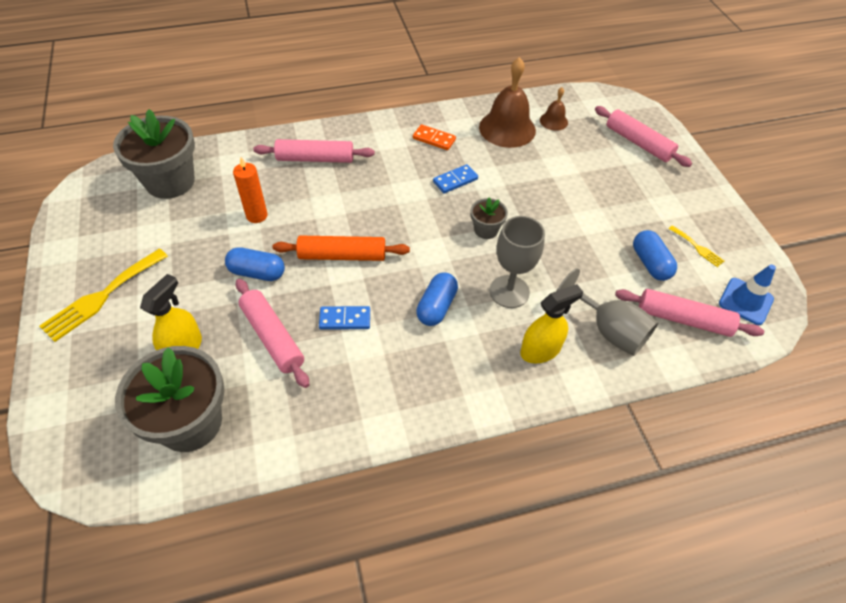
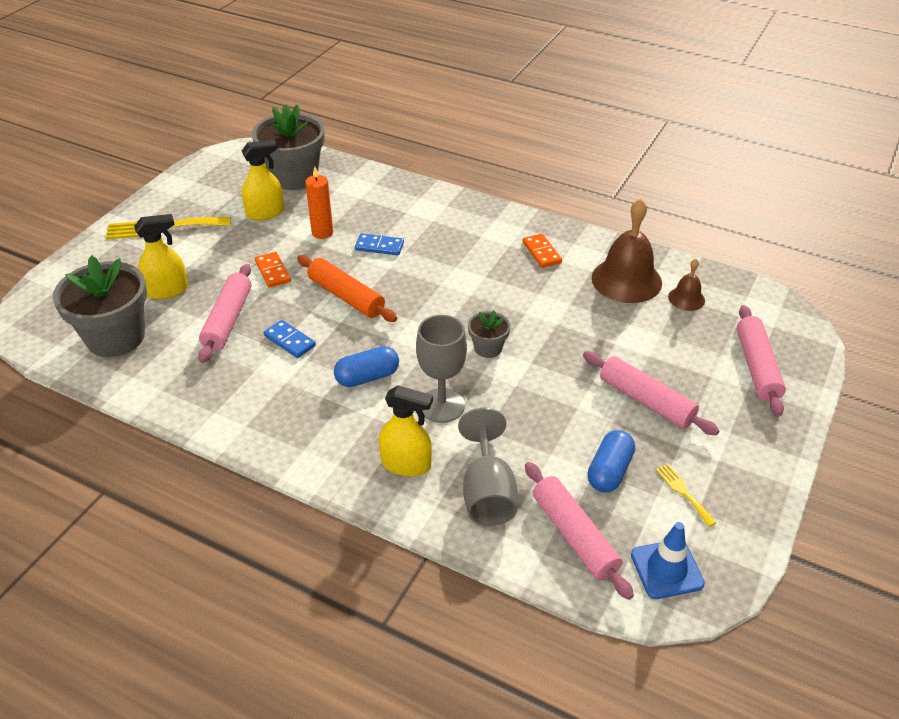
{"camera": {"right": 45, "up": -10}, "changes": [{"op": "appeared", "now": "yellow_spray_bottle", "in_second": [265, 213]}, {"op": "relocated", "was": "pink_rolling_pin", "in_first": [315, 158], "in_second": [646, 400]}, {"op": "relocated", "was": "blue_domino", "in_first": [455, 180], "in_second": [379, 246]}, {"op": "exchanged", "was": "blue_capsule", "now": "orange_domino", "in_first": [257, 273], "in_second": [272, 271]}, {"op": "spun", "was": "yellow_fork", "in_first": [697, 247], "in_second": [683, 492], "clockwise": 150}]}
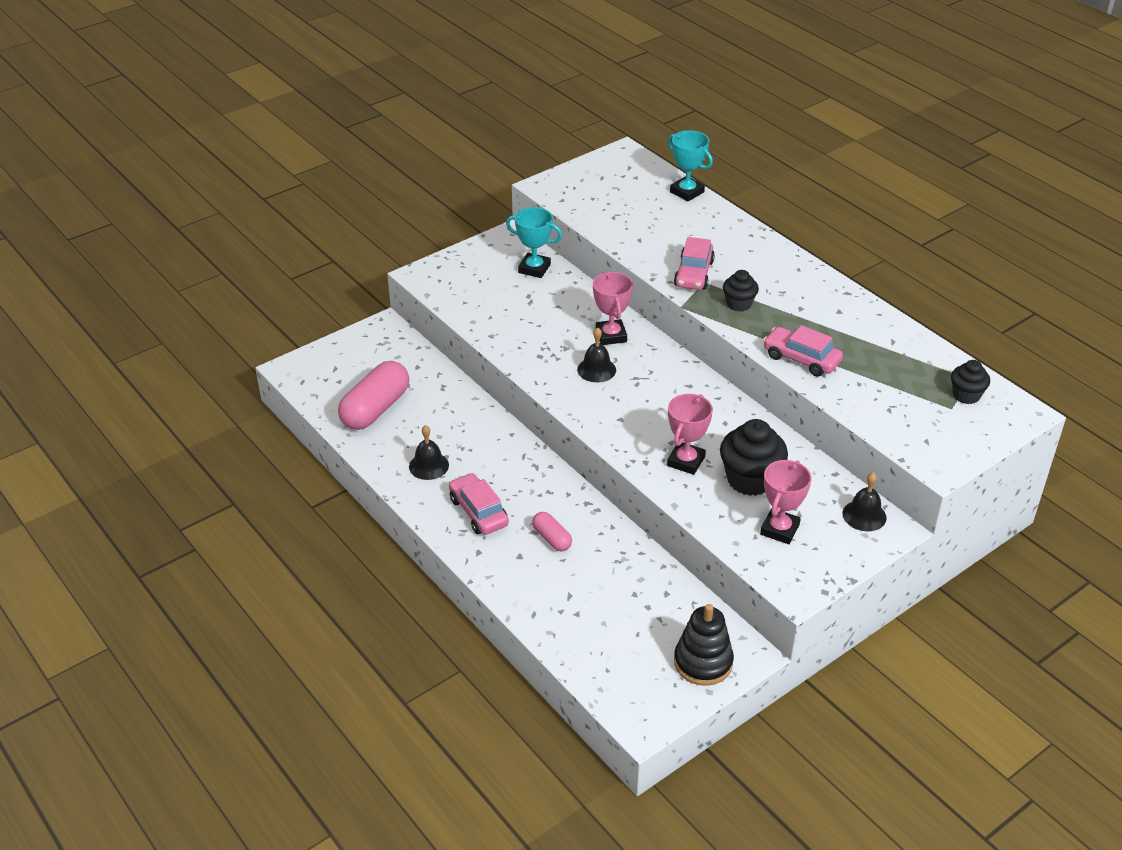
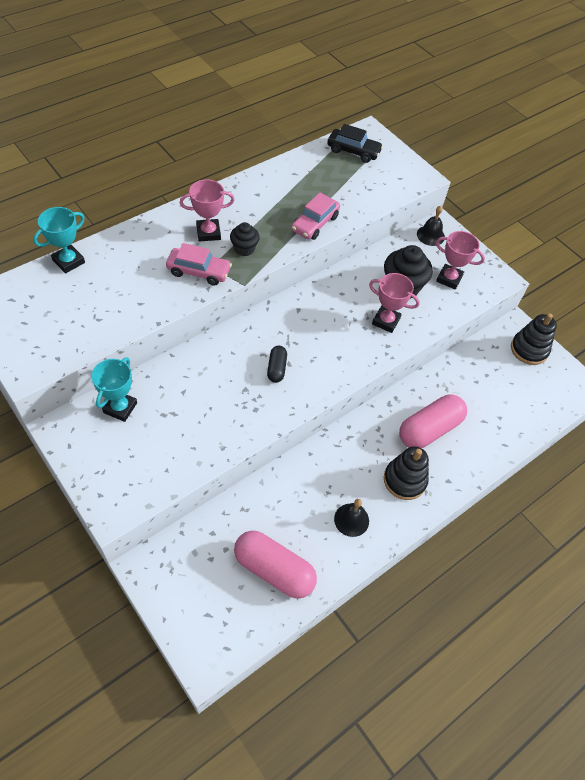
{"camera": {"right": -95, "up": 15}, "changes": [{"op": "relocated", "was": "pink_trophy", "in_first": [611, 335], "in_second": [208, 233]}, {"op": "exchanged", "was": "pink_car", "now": "black_stacking_toy", "in_first": [478, 512], "in_second": [404, 480]}, {"op": "exchanged", "was": "black_bell", "now": "black_capsule", "in_first": [596, 369], "in_second": [276, 368]}, {"op": "exchanged", "was": "black_cupcake", "now": "black_car", "in_first": [966, 395], "in_second": [353, 151]}, {"op": "size", "was": "pink_capsule", "in_first": [552, 538], "in_second": [429, 429], "ratio": 1.94}]}
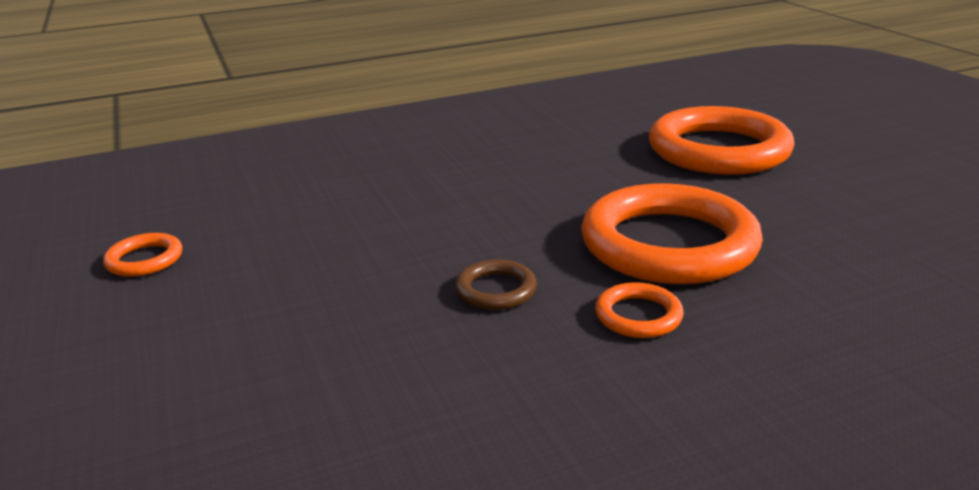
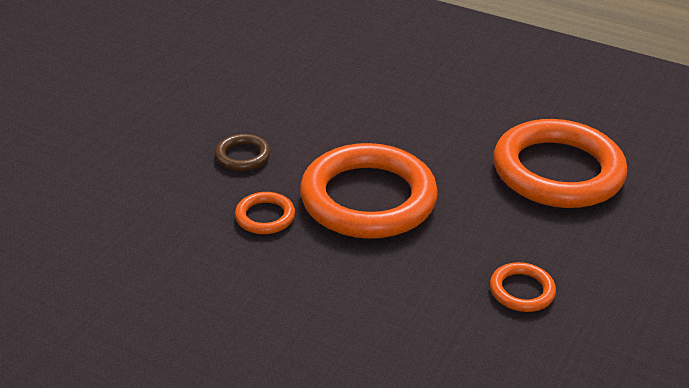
{"camera": {"right": 50, "up": 10}, "changes": [{"op": "relocated", "was": "orange_ring", "in_first": [145, 260], "in_second": [522, 291]}]}
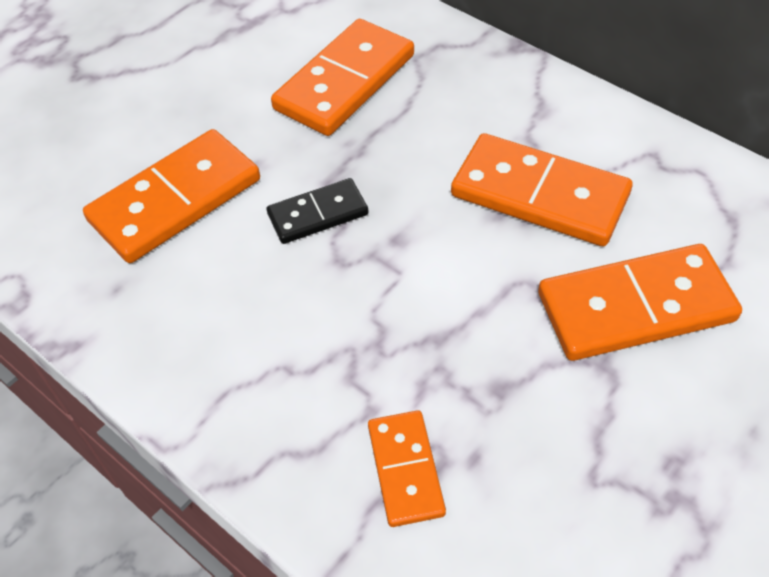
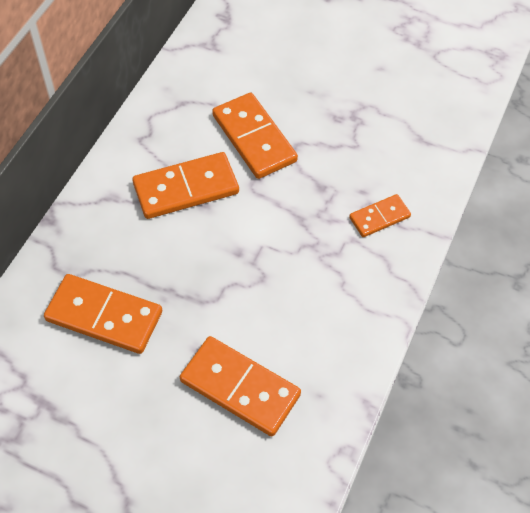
{"camera": {"right": -110, "up": 5}, "changes": [{"op": "missing", "was": "black_domino", "in_first": [318, 214]}, {"op": "spun", "was": "orange_domino", "in_first": [539, 195], "in_second": [186, 188], "clockwise": 60}]}
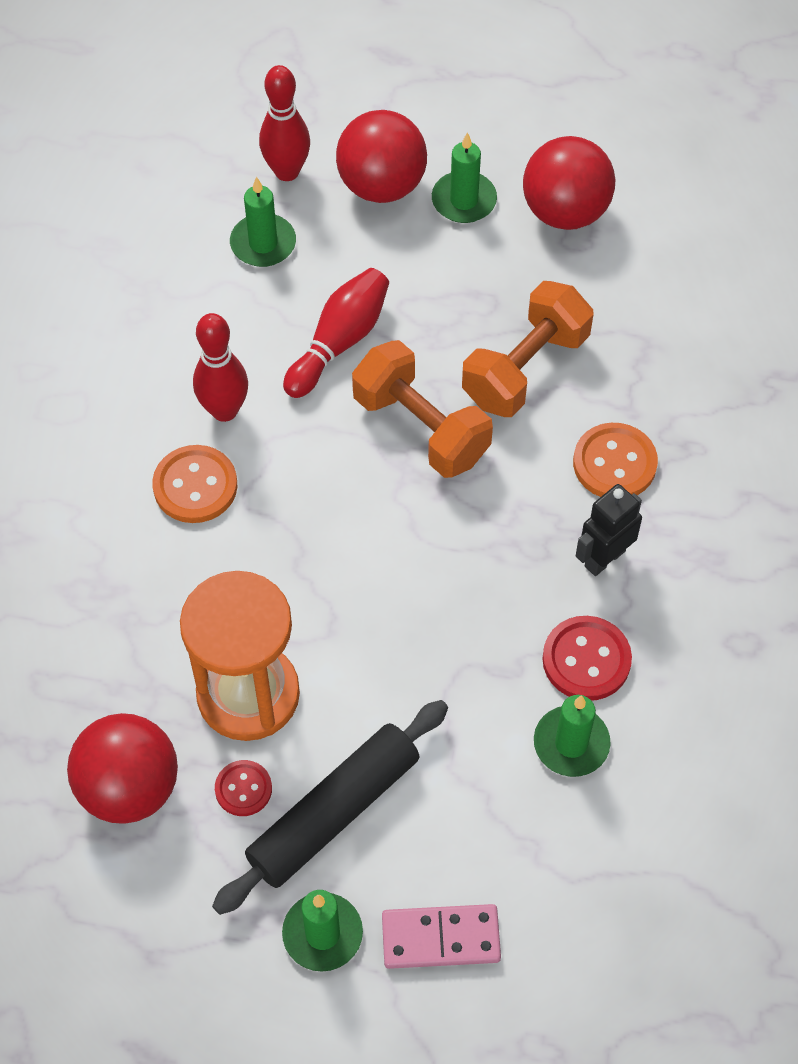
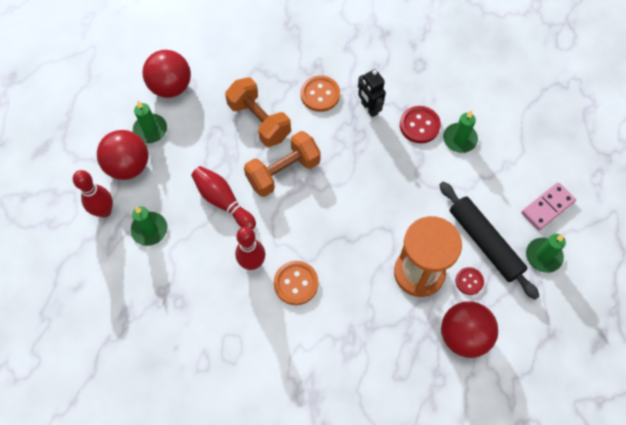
{"camera": {"right": -80, "up": 5}, "changes": [{"op": "spun", "was": "pink_domino", "in_first": [440, 938], "in_second": [547, 207], "clockwise": 45}]}
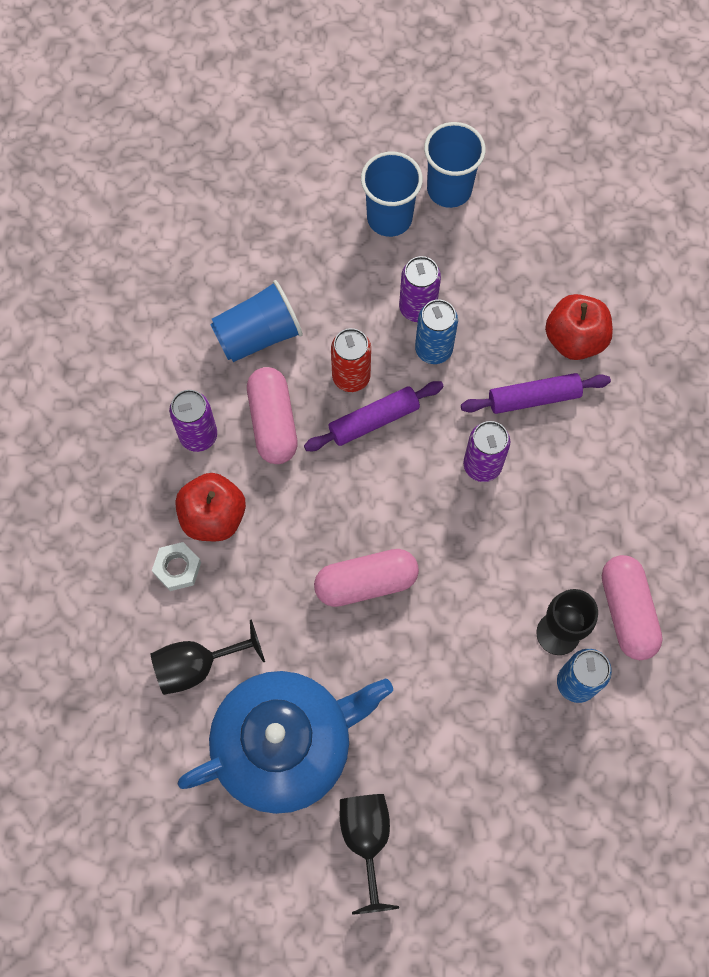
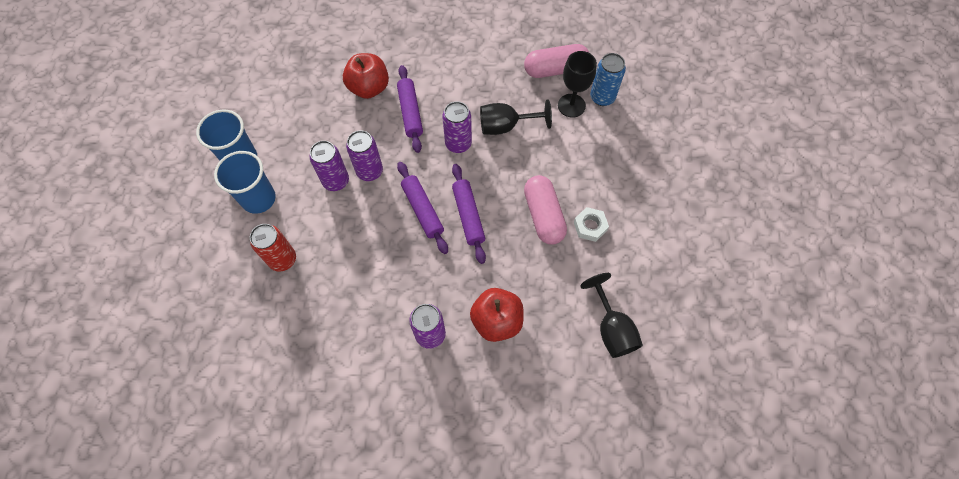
{"camera": {"right": -90, "up": -5}, "changes": [{"op": "missing", "was": "blue_teapot", "in_first": [285, 744]}, {"op": "missing", "was": "blue_cup", "in_first": [258, 335]}, {"op": "missing", "was": "pink_capsule", "in_first": [273, 422]}, {"op": "appeared", "now": "purple_rolling_pin", "in_second": [468, 216]}, {"op": "relocated", "was": "white_nut", "in_first": [177, 568], "in_second": [590, 226]}, {"op": "relocated", "was": "red_can", "in_first": [351, 377], "in_second": [283, 259]}, {"op": "relocated", "was": "black_goblet", "in_first": [366, 839], "in_second": [505, 126]}, {"op": "colour", "was": "blue_can", "now": "purple_can", "in_first": [433, 349], "in_second": [369, 171]}]}
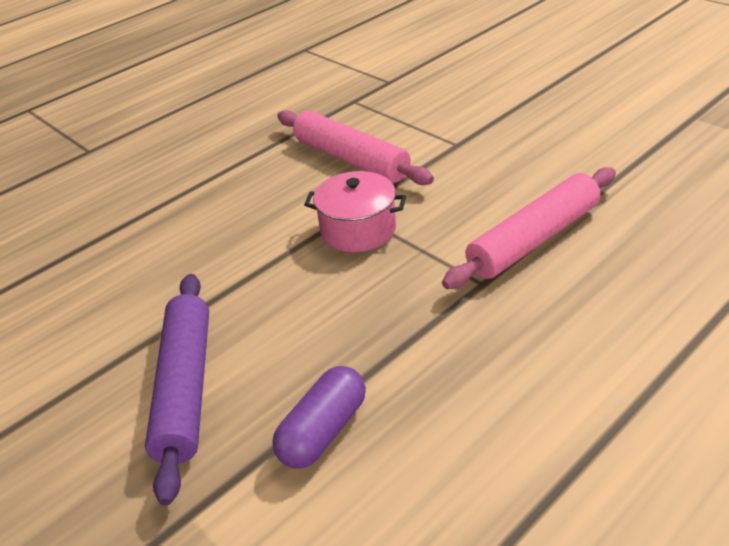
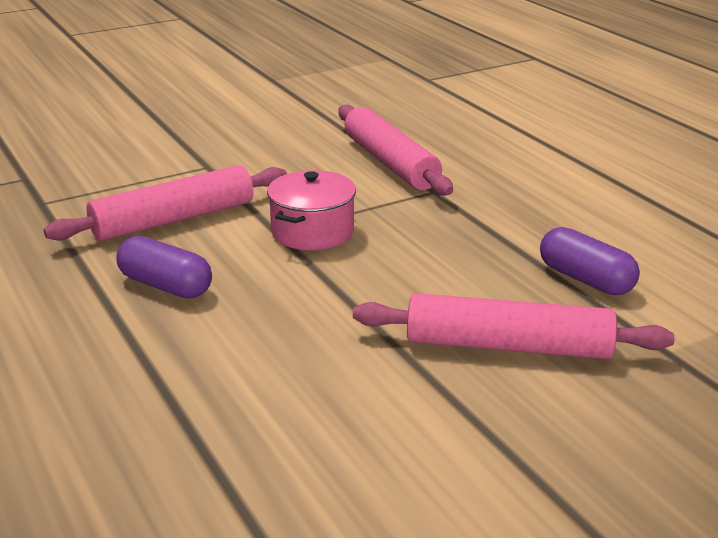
{"camera": {"right": -80, "up": -10}, "changes": [{"op": "appeared", "now": "purple_capsule", "in_second": [165, 285]}, {"op": "colour", "was": "purple_rolling_pin", "now": "pink_rolling_pin", "in_first": [185, 388], "in_second": [508, 346]}]}
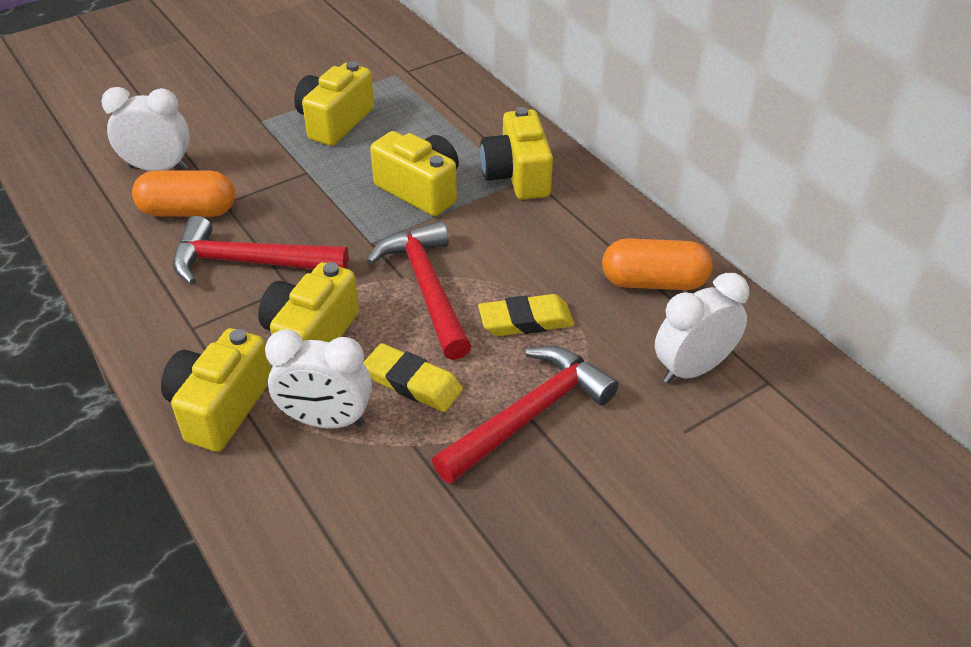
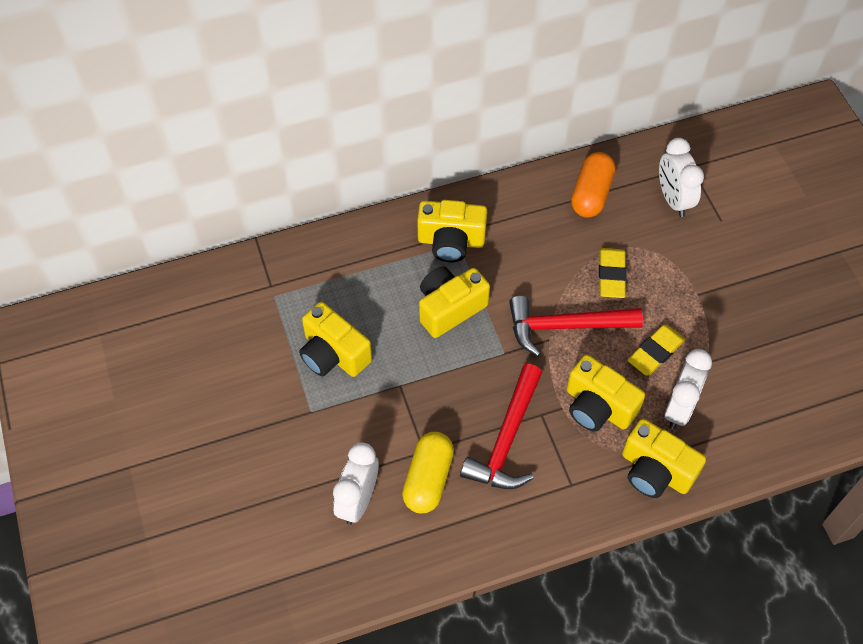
{"camera": {"right": -75, "up": 15}, "changes": [{"op": "missing", "was": "red_hammer", "in_first": [529, 415]}, {"op": "colour", "was": "orange_capsule", "now": "yellow_capsule", "in_first": [188, 211], "in_second": [428, 479]}]}
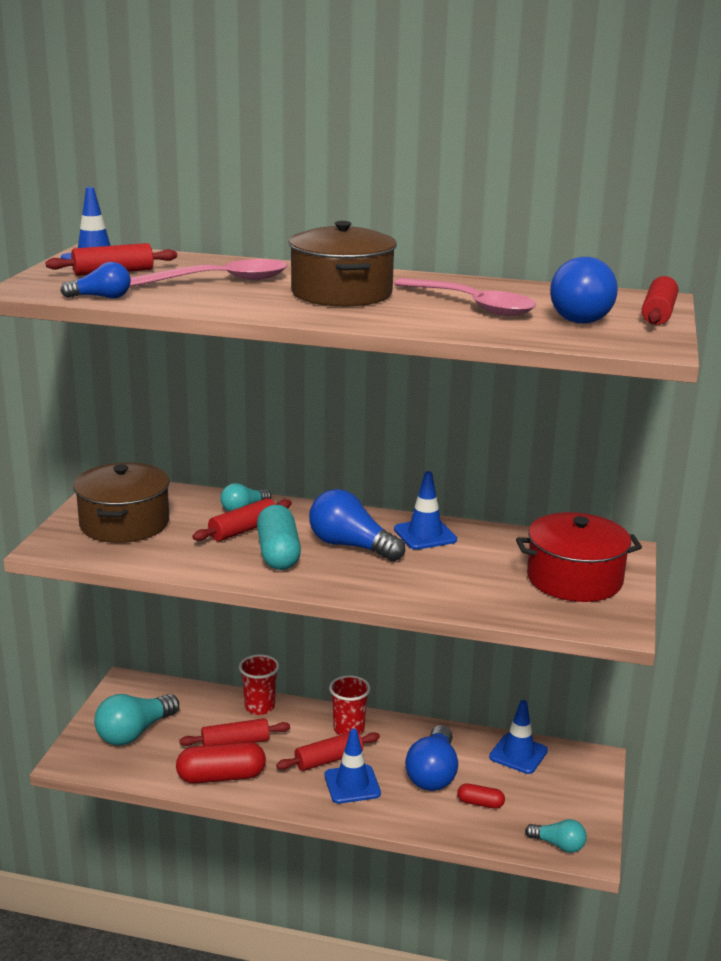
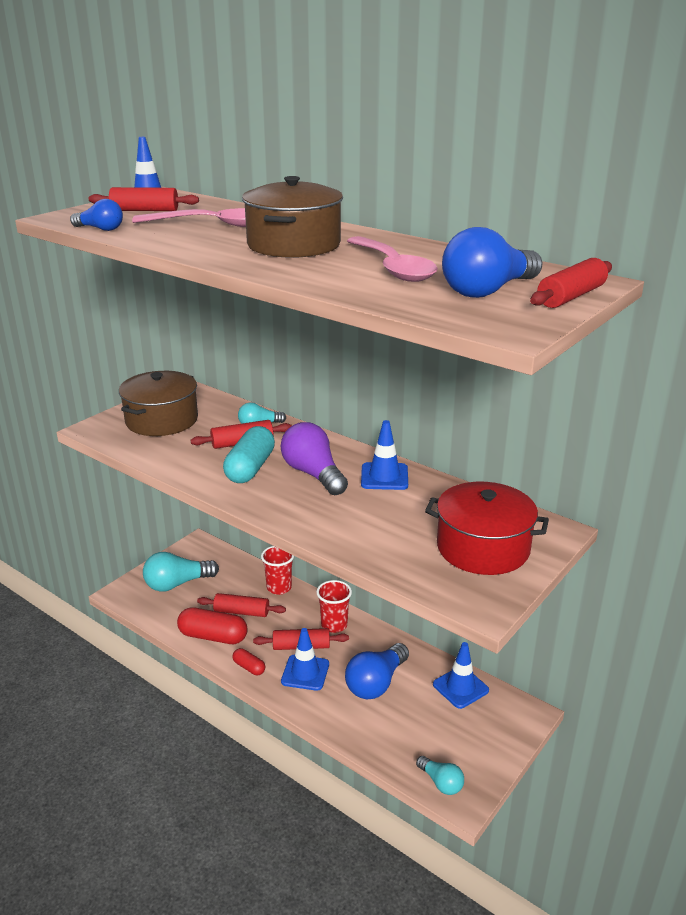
{"camera": {"right": 25, "up": 5}, "changes": [{"op": "relocated", "was": "red_capsule", "in_first": [480, 803], "in_second": [249, 667]}, {"op": "colour", "was": "blue_light_bulb", "now": "purple_light_bulb", "in_first": [351, 546], "in_second": [313, 474]}]}
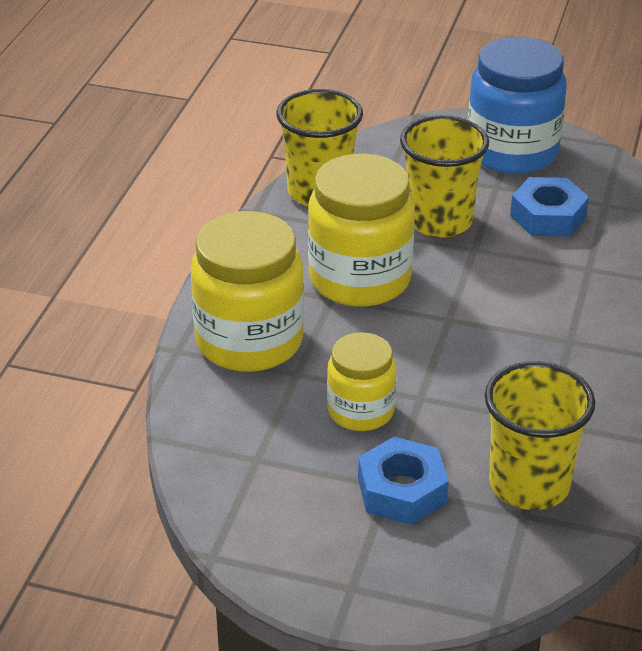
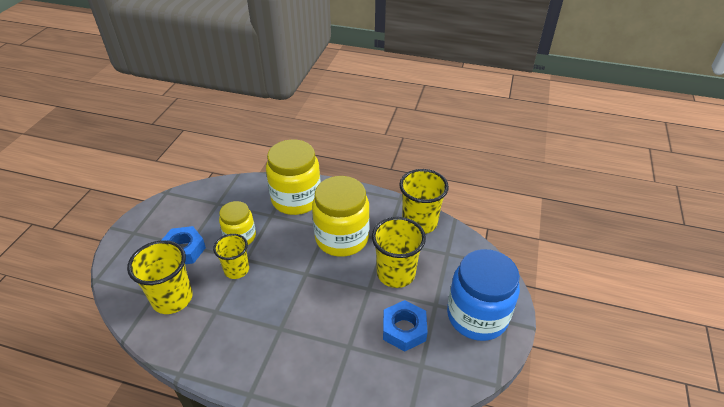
{"camera": {"right": 90, "up": 5}, "changes": [{"op": "appeared", "now": "yellow_cup", "in_second": [236, 270]}]}
